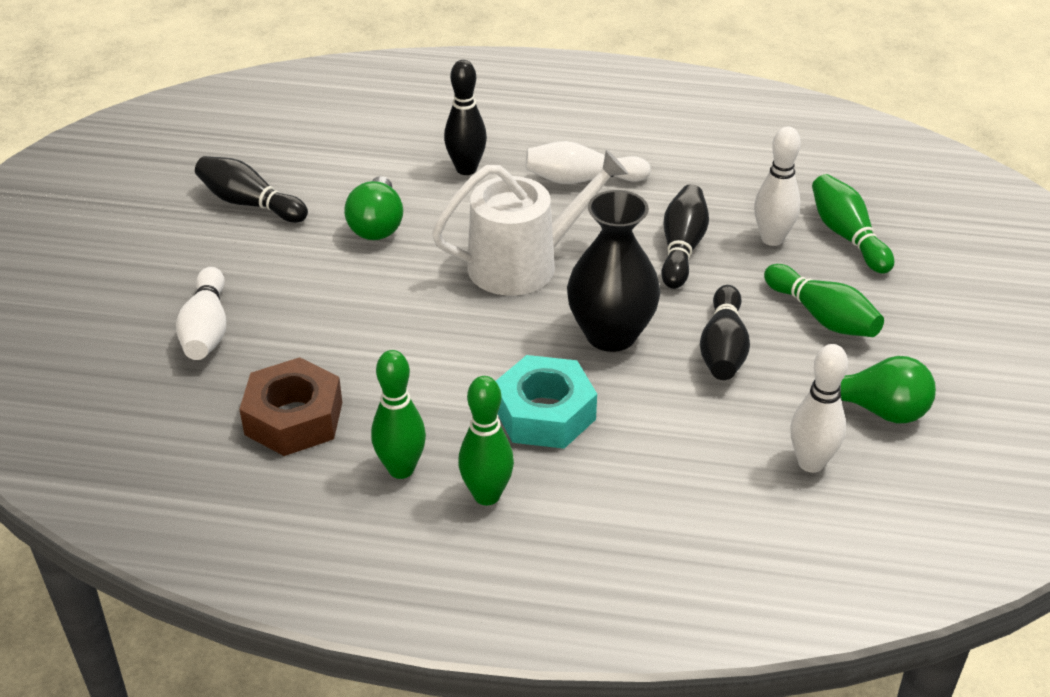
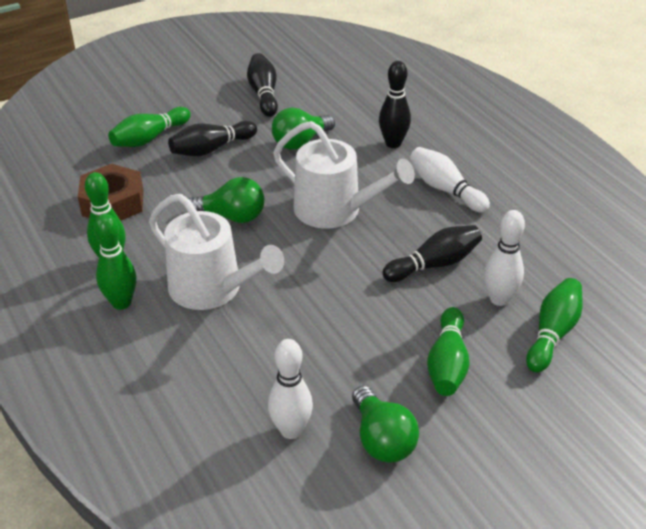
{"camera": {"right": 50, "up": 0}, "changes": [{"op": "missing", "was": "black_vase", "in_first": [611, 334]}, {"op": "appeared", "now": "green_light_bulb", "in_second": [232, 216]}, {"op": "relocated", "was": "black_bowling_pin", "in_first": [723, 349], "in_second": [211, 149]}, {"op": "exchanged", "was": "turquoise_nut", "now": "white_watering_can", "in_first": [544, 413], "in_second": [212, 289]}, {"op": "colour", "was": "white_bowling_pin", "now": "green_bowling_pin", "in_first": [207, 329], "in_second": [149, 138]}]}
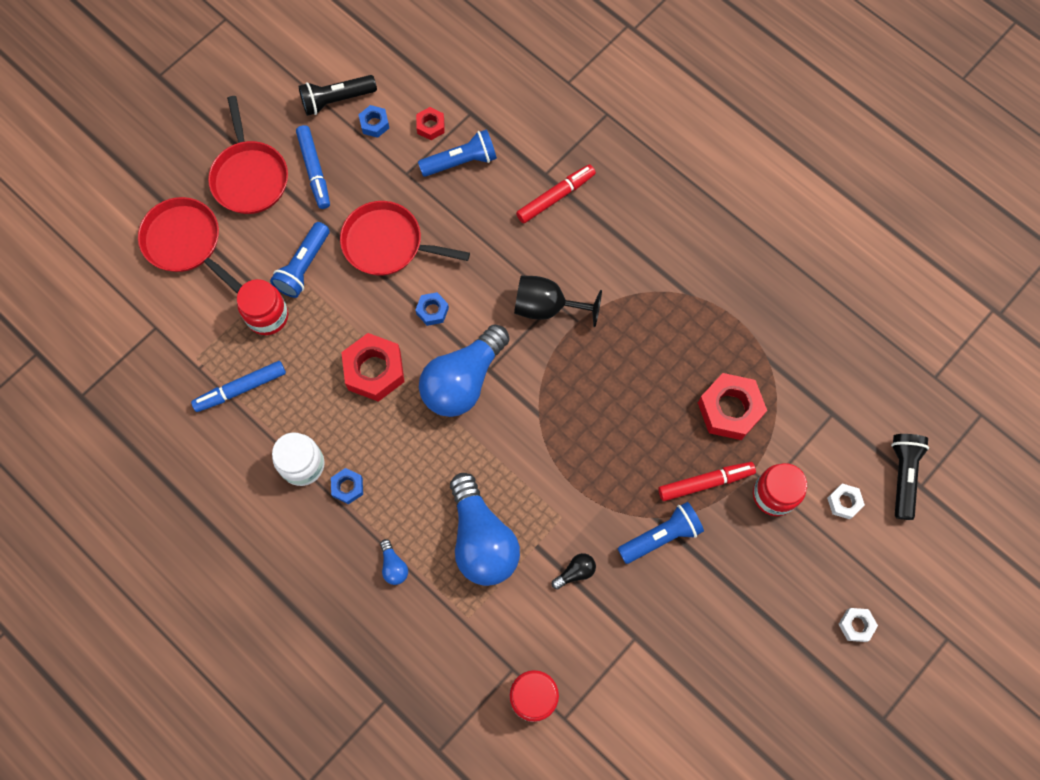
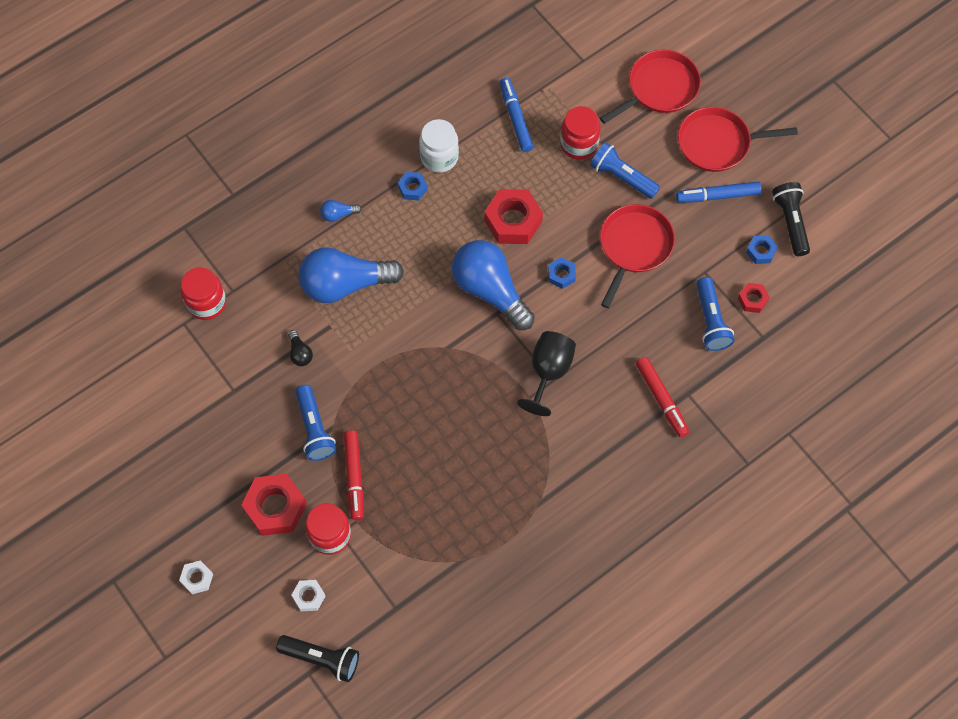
{"camera": {"right": 100, "up": -5}, "changes": [{"op": "relocated", "was": "red_nut", "in_first": [730, 409], "in_second": [275, 507]}]}
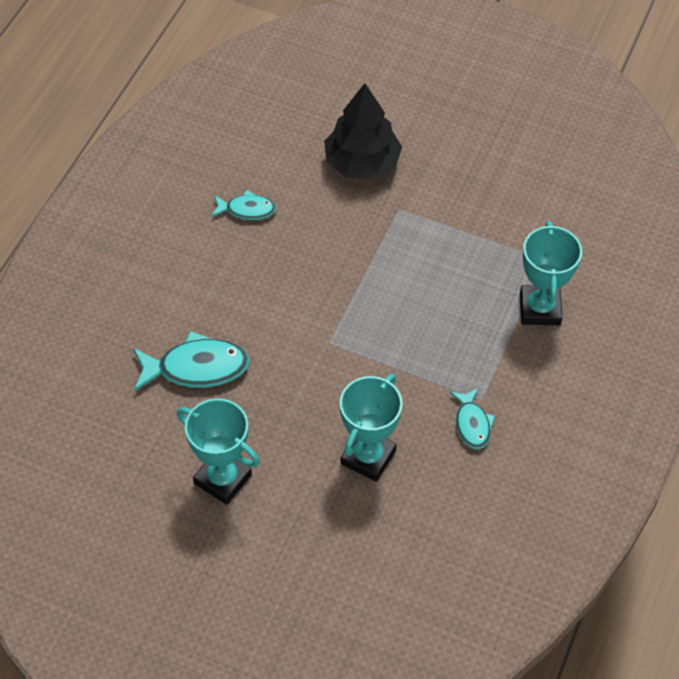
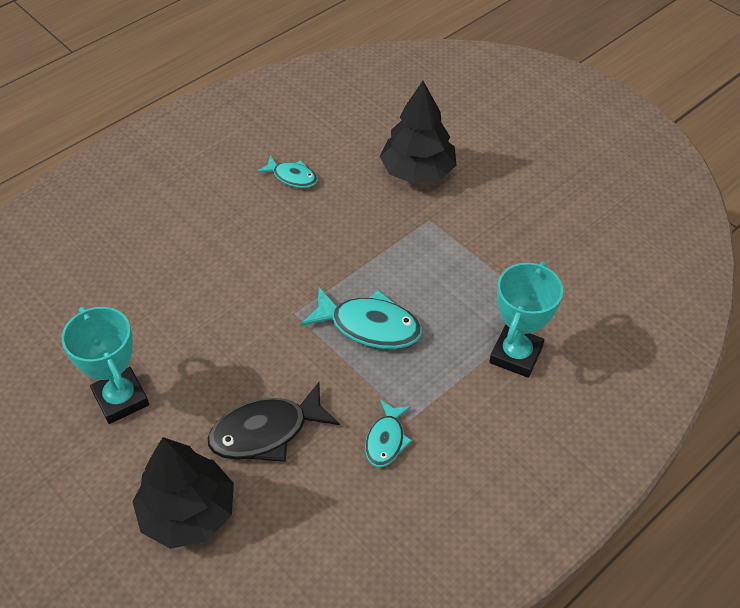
{"camera": {"right": 25, "up": -5}, "changes": [{"op": "appeared", "now": "black_tree", "in_second": [188, 512]}, {"op": "relocated", "was": "turquoise_fish", "in_first": [196, 368], "in_second": [369, 326]}, {"op": "exchanged", "was": "turquoise_trophy", "now": "black_fish", "in_first": [368, 457], "in_second": [266, 432]}]}
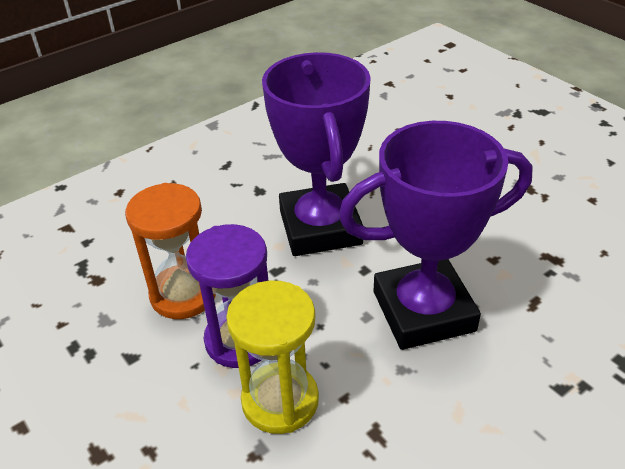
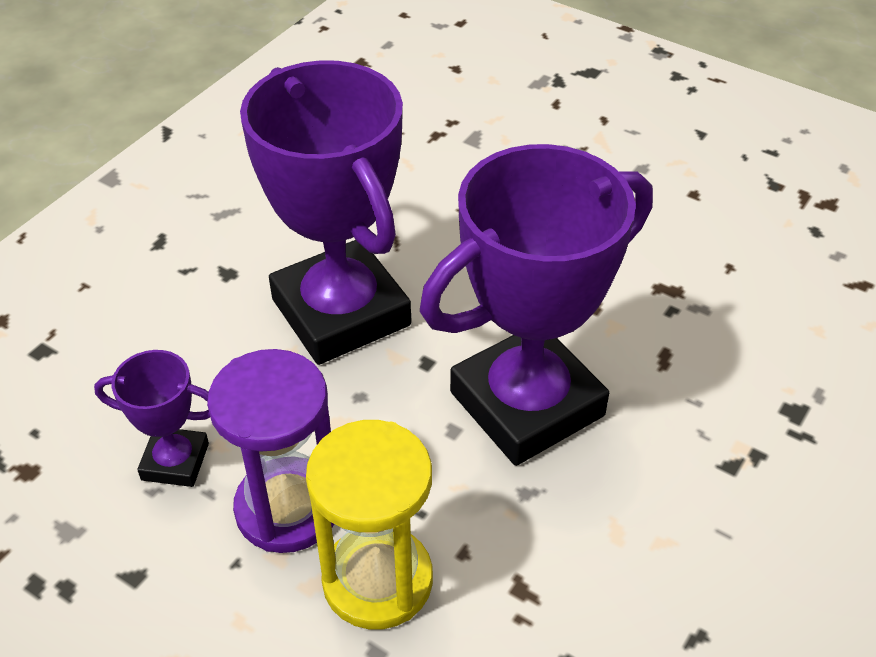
{"camera": {"right": -20, "up": 5}, "changes": [{"op": "exchanged", "was": "orange_hourglass", "now": "purple_trophy", "in_first": [183, 294], "in_second": [175, 461]}]}
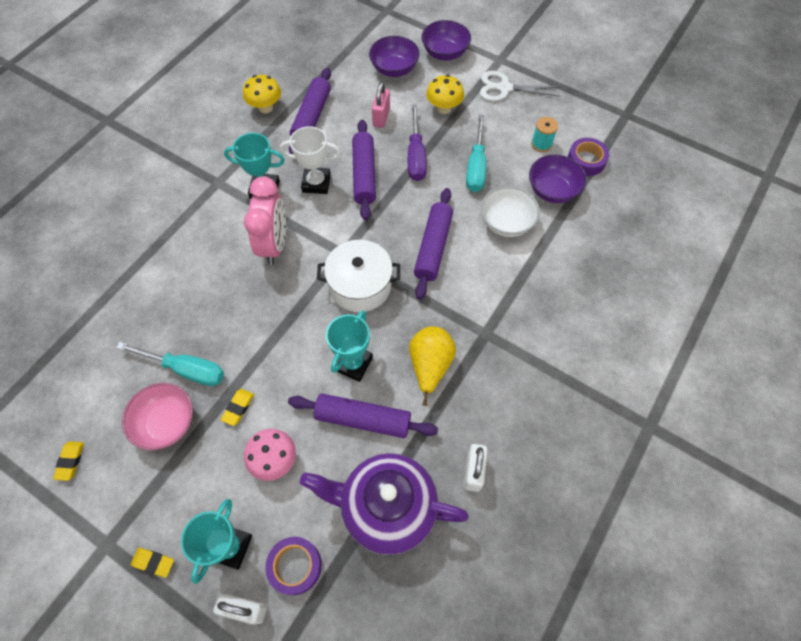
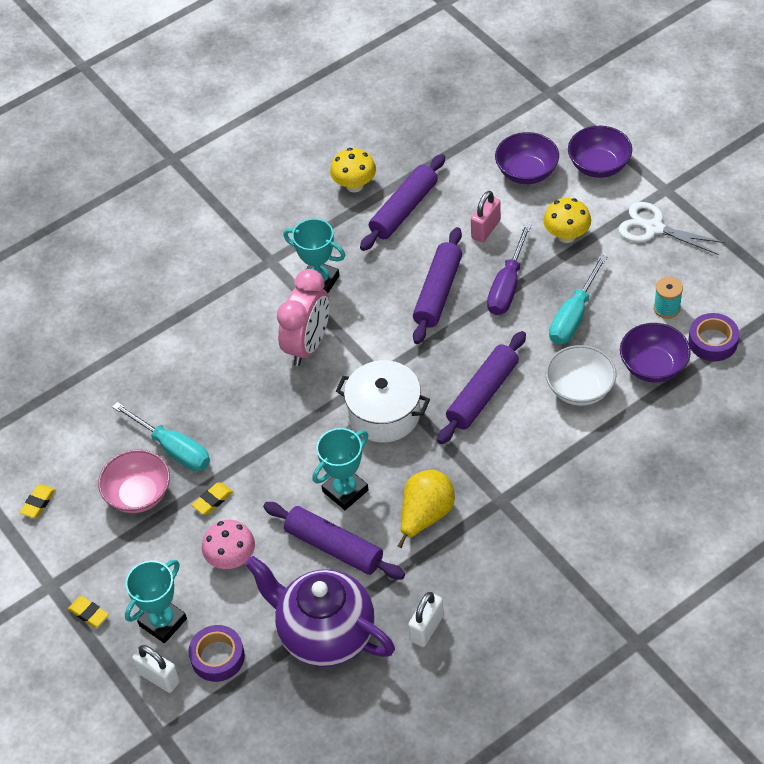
{"camera": {"right": 25, "up": -10}, "changes": [{"op": "missing", "was": "white_trophy", "in_first": [316, 183]}]}
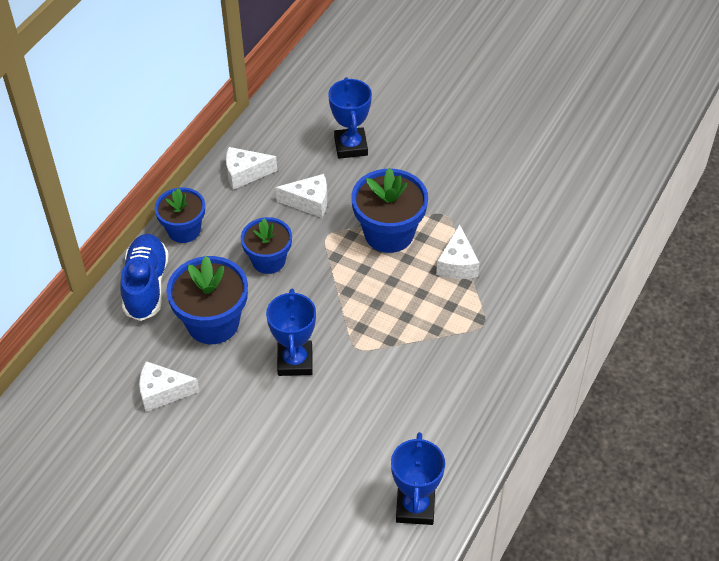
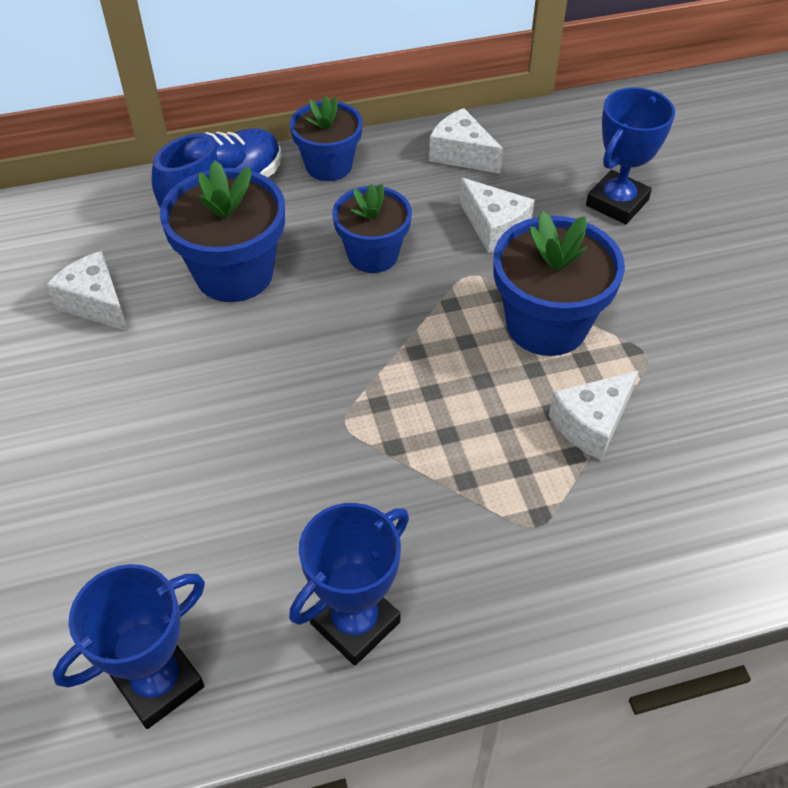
{"camera": {"right": 45, "up": 0}, "changes": [{"op": "relocated", "was": "blue_trophy", "in_first": [295, 361], "in_second": [355, 623]}]}
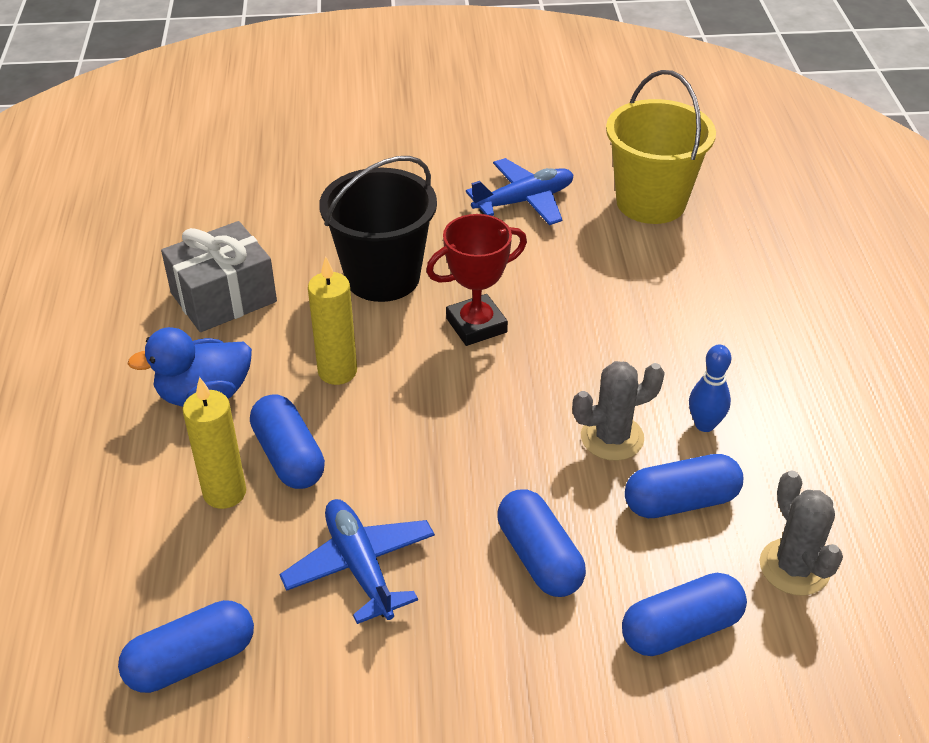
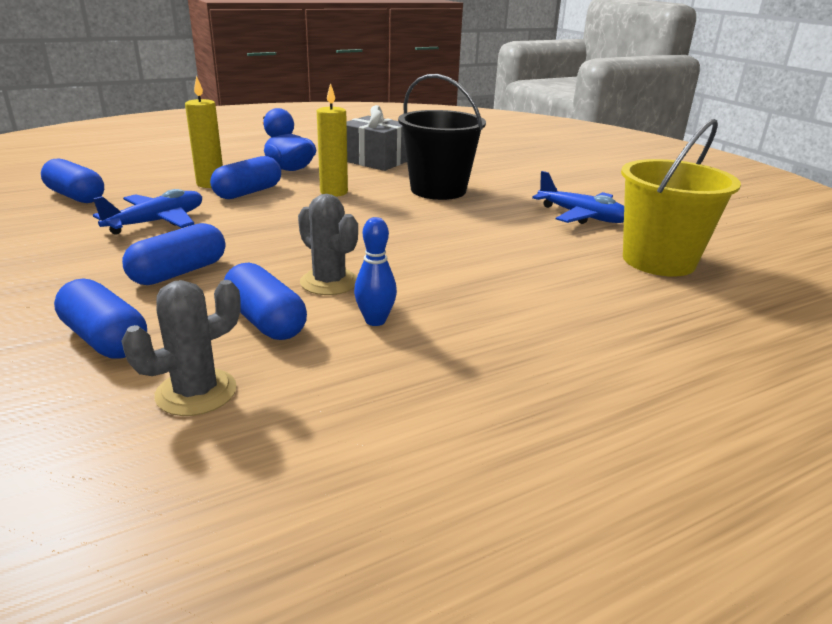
{"camera": {"right": 65, "up": -15}, "changes": [{"op": "missing", "was": "red_trophy", "in_first": [476, 325]}]}
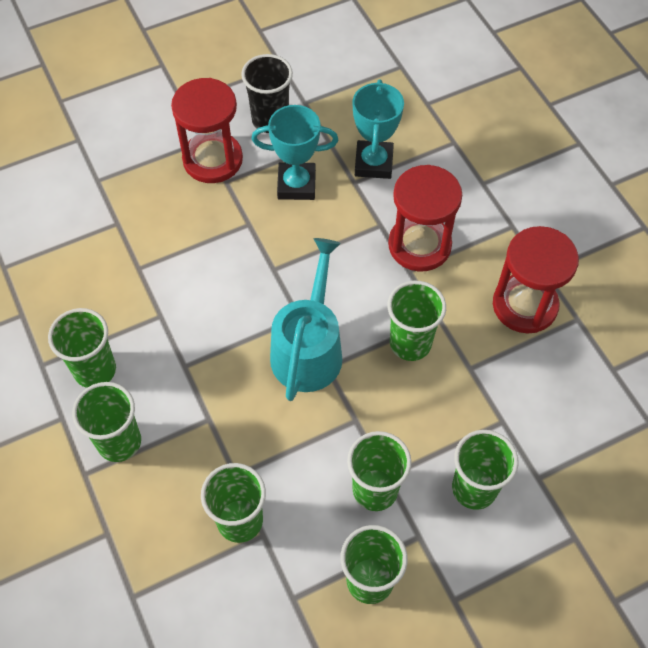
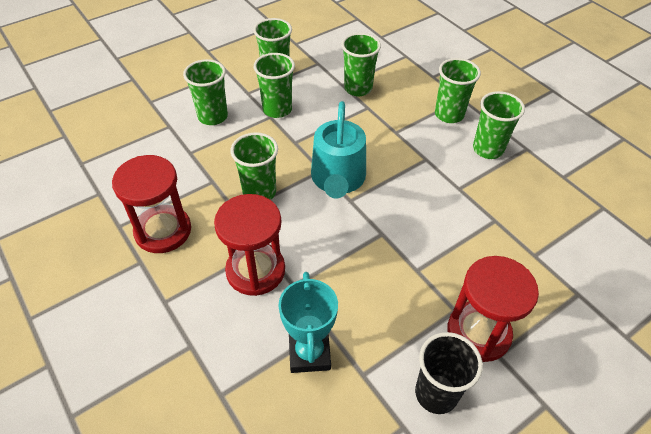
{"camera": {"right": 170, "up": -10}, "changes": [{"op": "missing", "was": "turquoise_trophy", "in_first": [296, 185]}]}
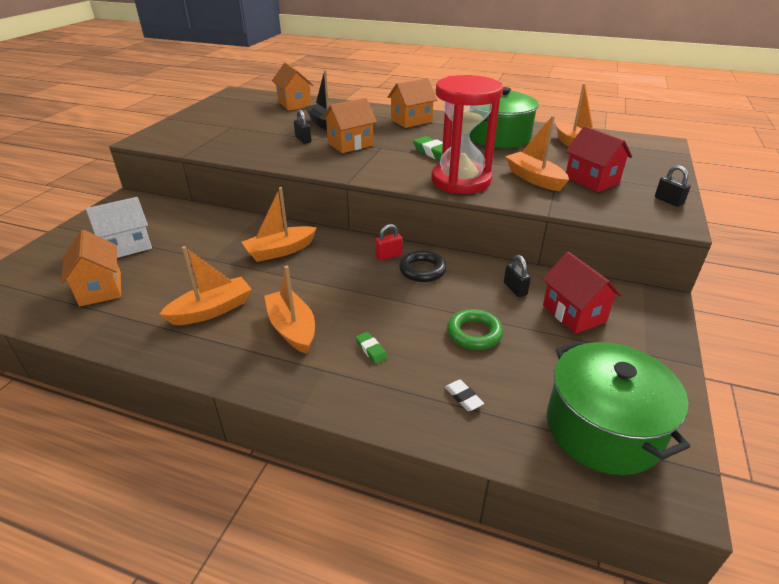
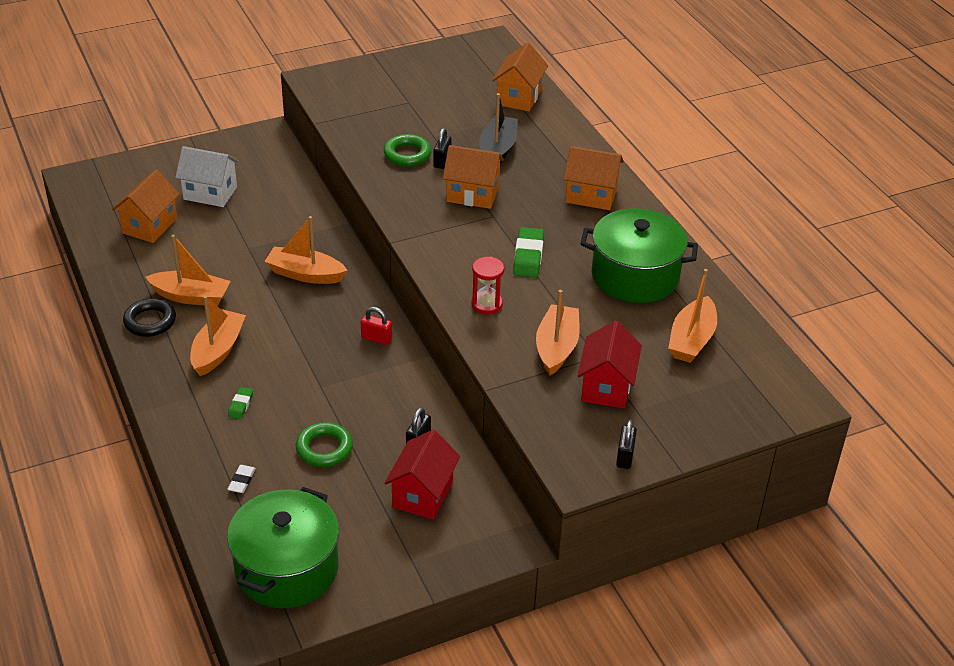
{"camera": {"right": 45, "up": 5}, "changes": [{"op": "appeared", "now": "green_ring", "in_second": [407, 154]}, {"op": "relocated", "was": "black_ring", "in_first": [422, 270], "in_second": [150, 321]}, {"op": "size", "was": "red_hourglass", "in_first": [460, 181], "in_second": [487, 304], "ratio": 0.43}]}
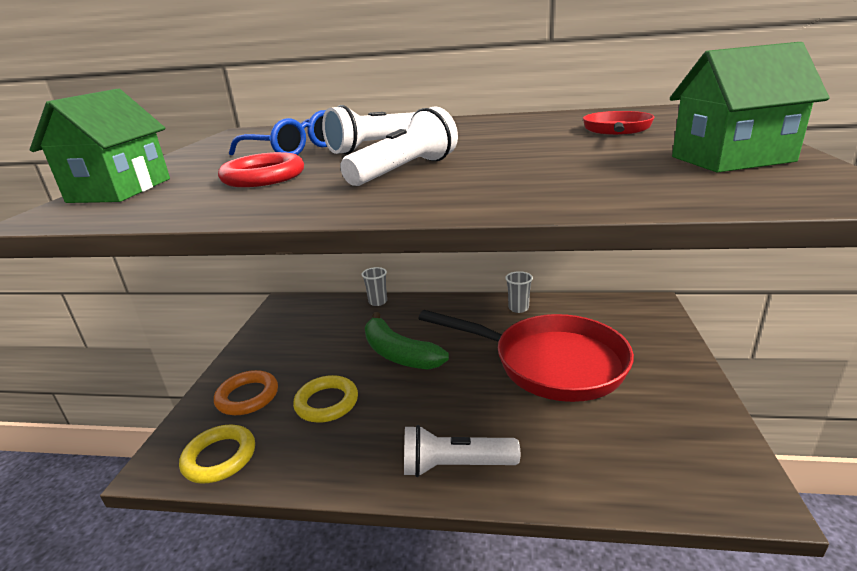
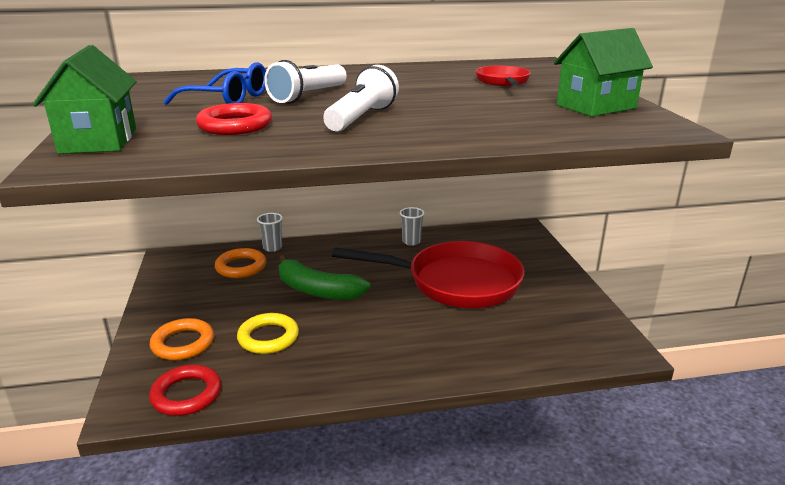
{"camera": {"right": -20, "up": 0}, "changes": [{"op": "missing", "was": "white_flashlight", "in_first": [455, 466]}, {"op": "appeared", "now": "orange_ring", "in_second": [241, 267]}, {"op": "colour", "was": "yellow_ring", "now": "red_ring", "in_first": [219, 457], "in_second": [186, 394]}]}
